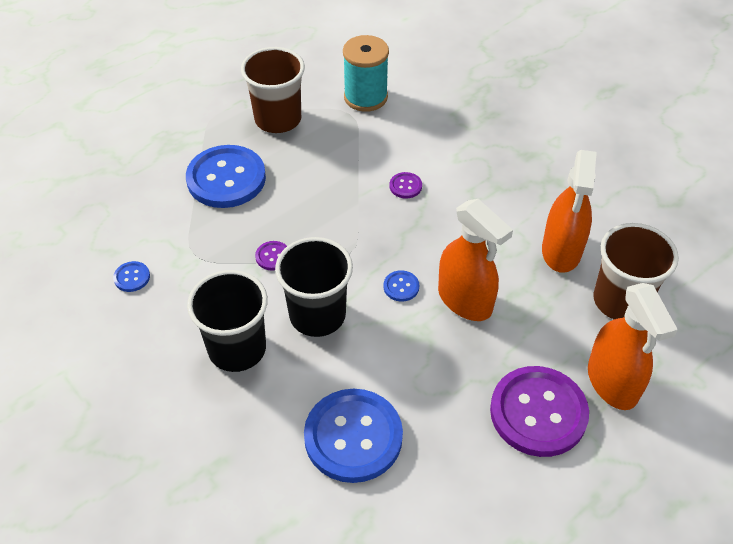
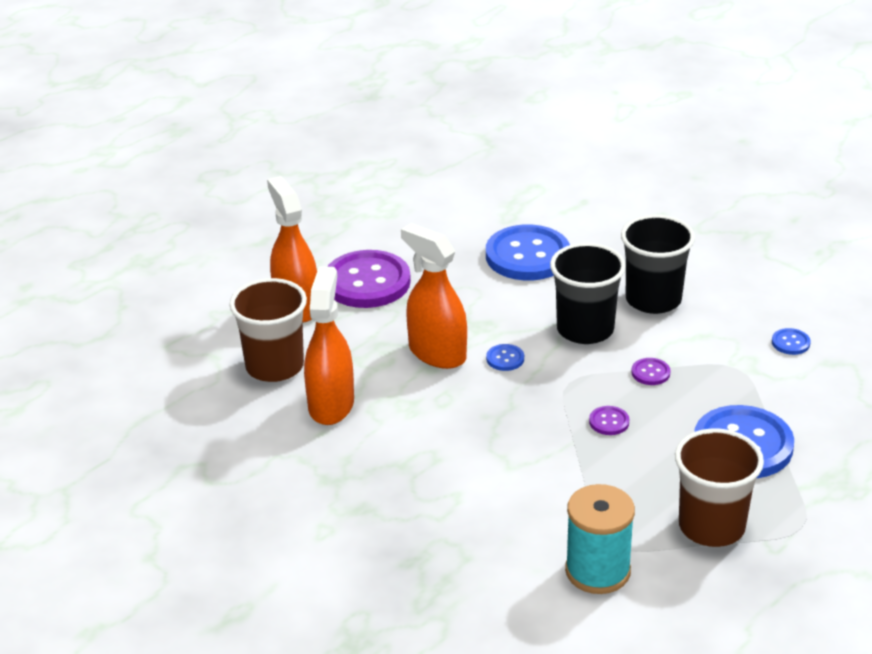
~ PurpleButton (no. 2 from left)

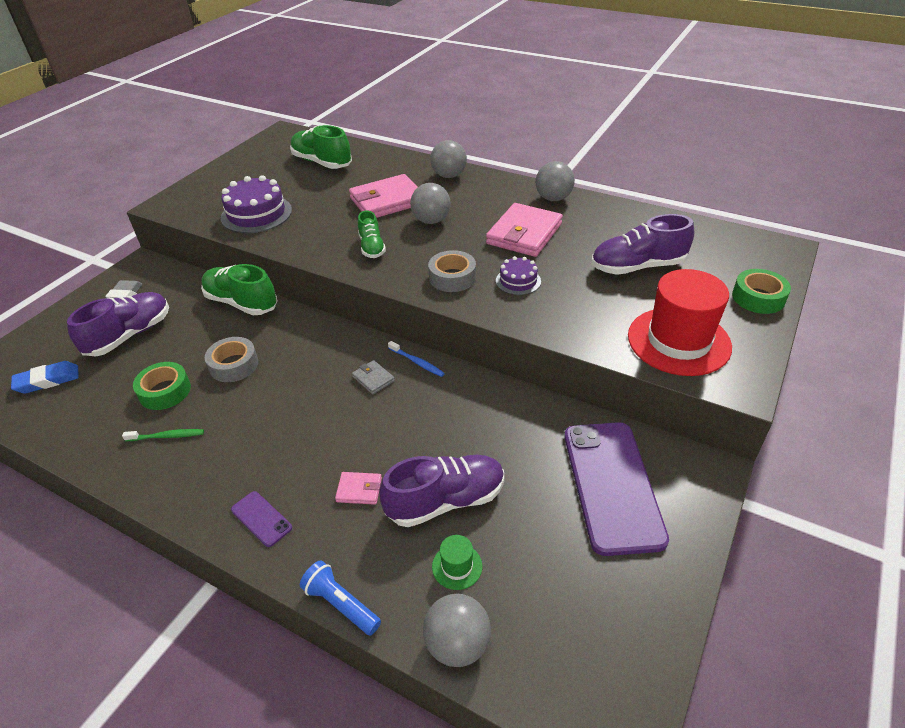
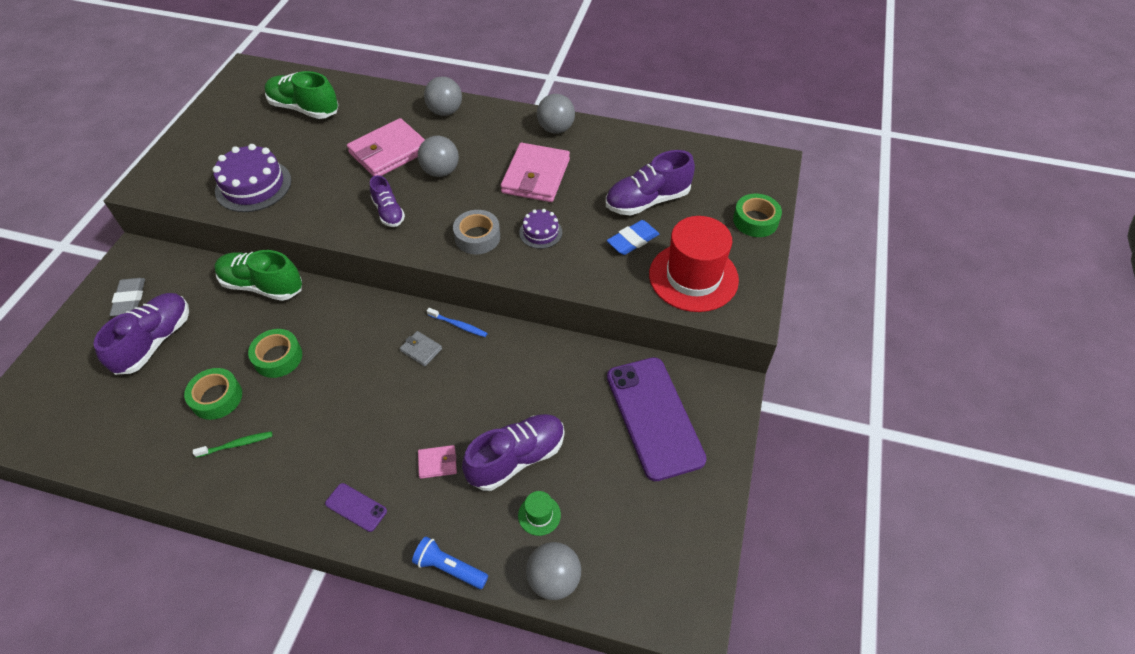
~ BlueEraser
~ GreyTape (no. 1 from left) to GreenTape (no. 2 from left)
~ GreenShoe (no. 3 from left) to PurpleShoe (no. 2 from left)

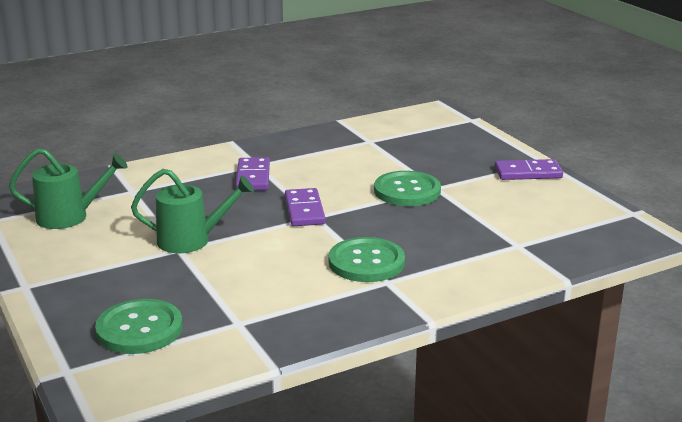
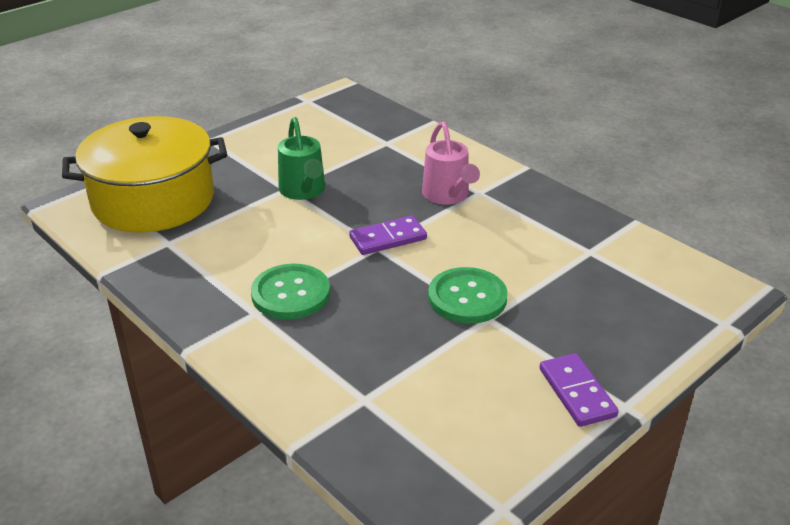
- GreenWateringCan (no. 1 from left)
~ GreenButton (no. 1 from left) to YellowPot
~ PurpleDomino (no. 1 from left) to PinkWateringCan

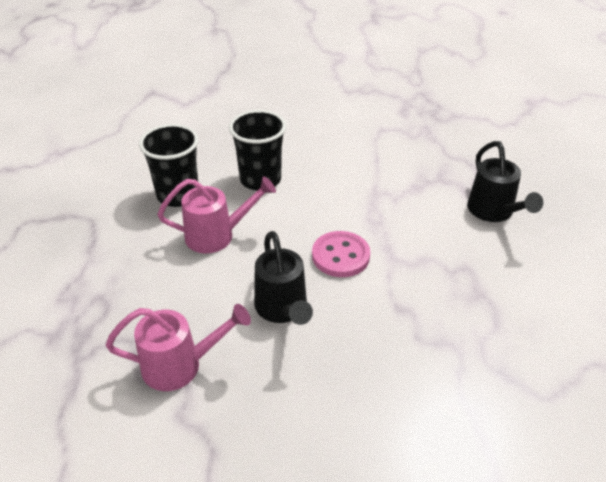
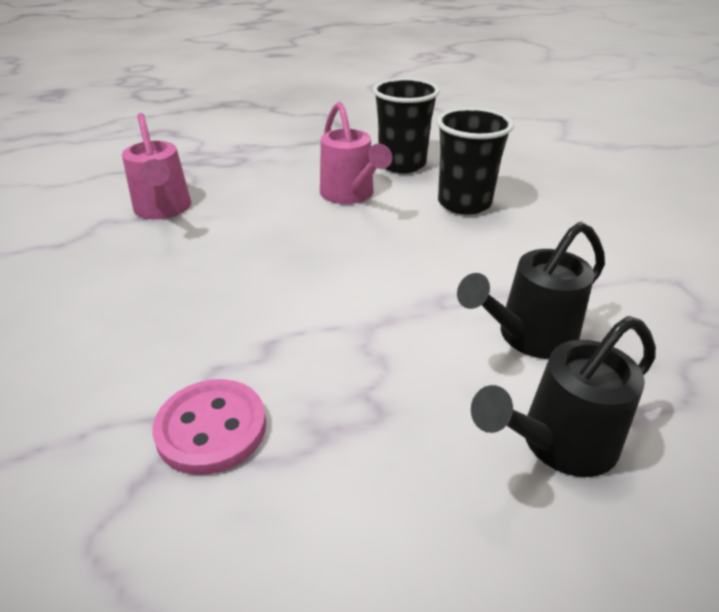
~ BlackWateringCan (no. 1 from left)
~ PinkButton

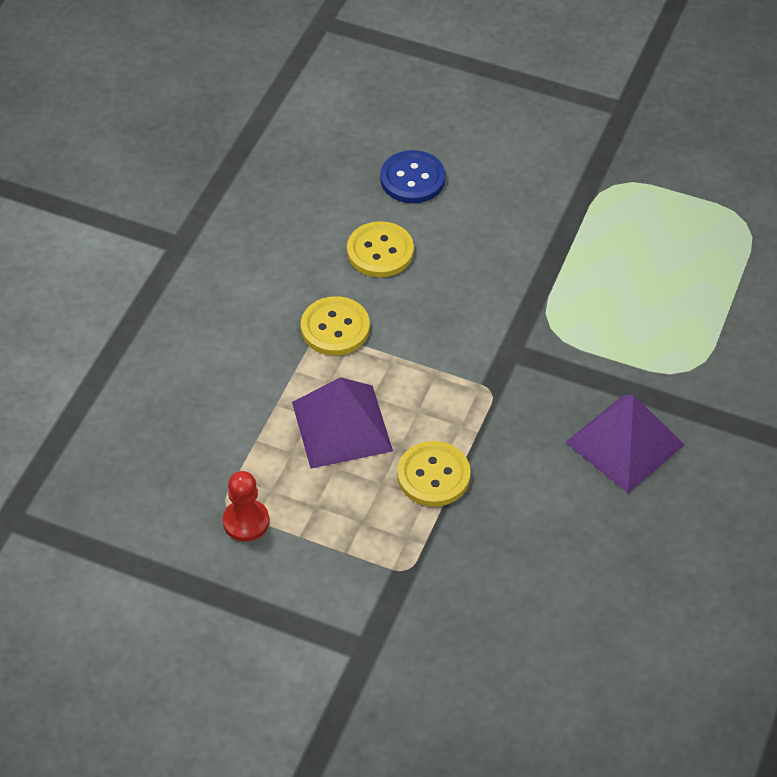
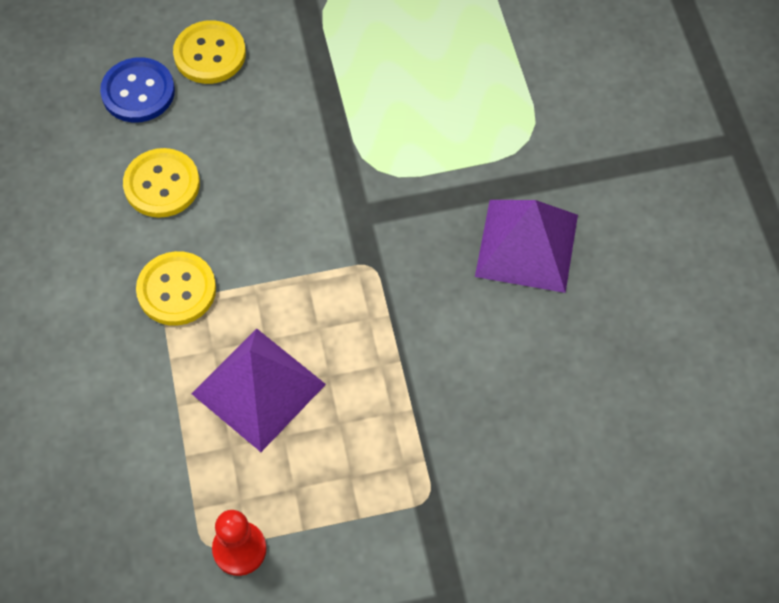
~ YellowButton (no. 3 from left)

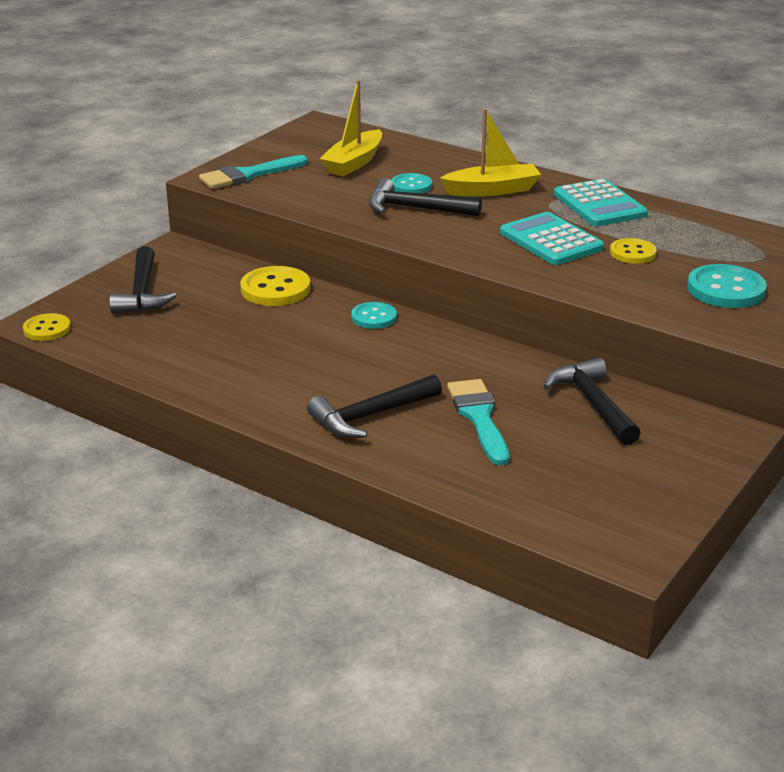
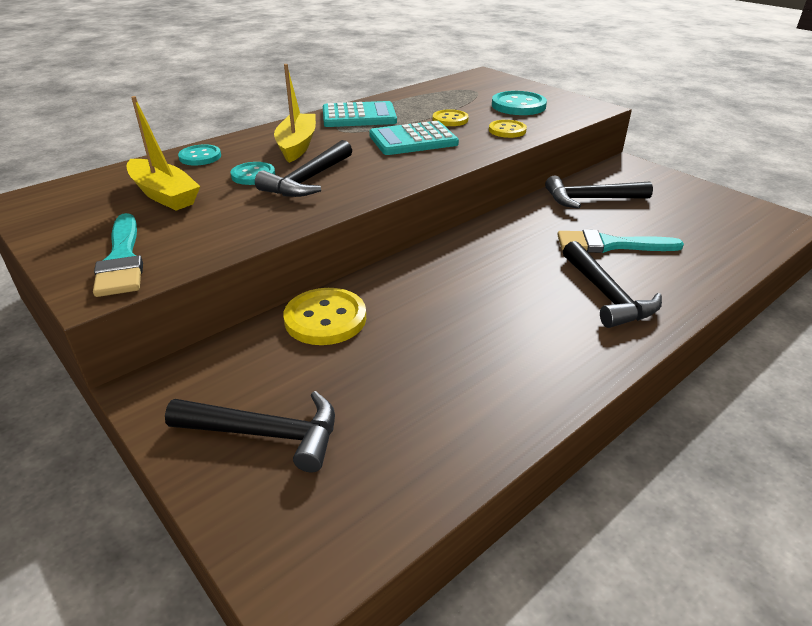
~ YellowButton (no. 1 from left in the first image) to YellowButton (no. 3 from left)
~ TurquoiseButton (no. 1 from left)

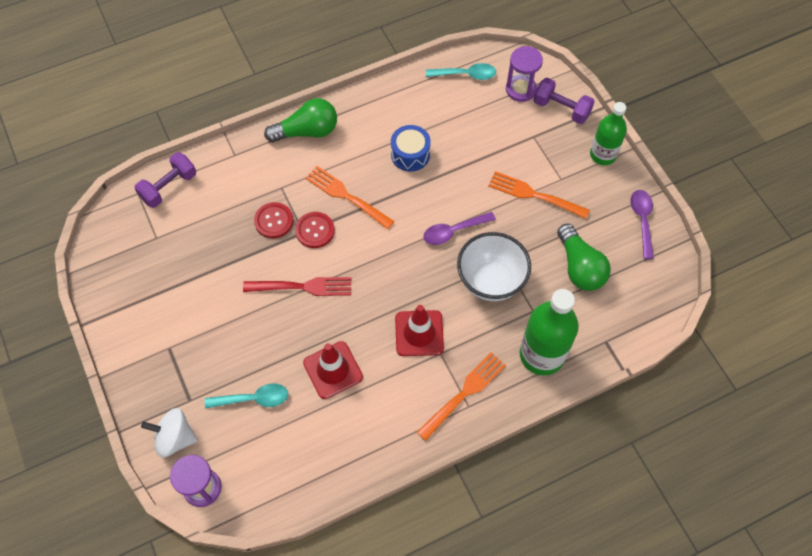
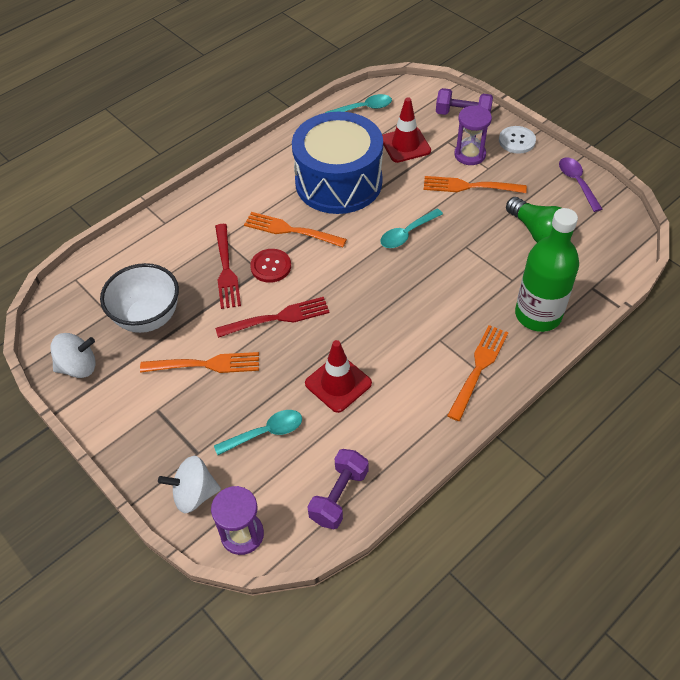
- GreenLightBulb (no. 1 from left)
+ WhiteSpinningTop (no. 1 from left)
+ OrangeFork (no. 1 from left)
~ PurpleDumbbell (no. 1 from left)
~ RedTrafficCone (no. 2 from left)
~ WhiteBowl
~ PurpleHourglass (no. 2 from left)
~ RedButton (no. 1 from left) to RedFork (no. 1 from left)
~ GreenBottle (no. 2 from left) to WhiteButton
~ PurpleSpoon (no. 1 from left) to TurquoiseSpoon (no. 3 from left)
~ BlueDrum x2.22

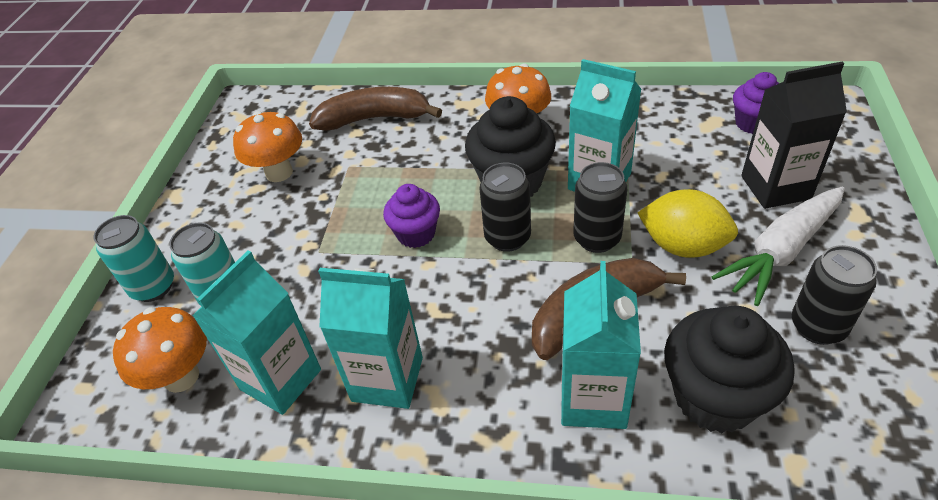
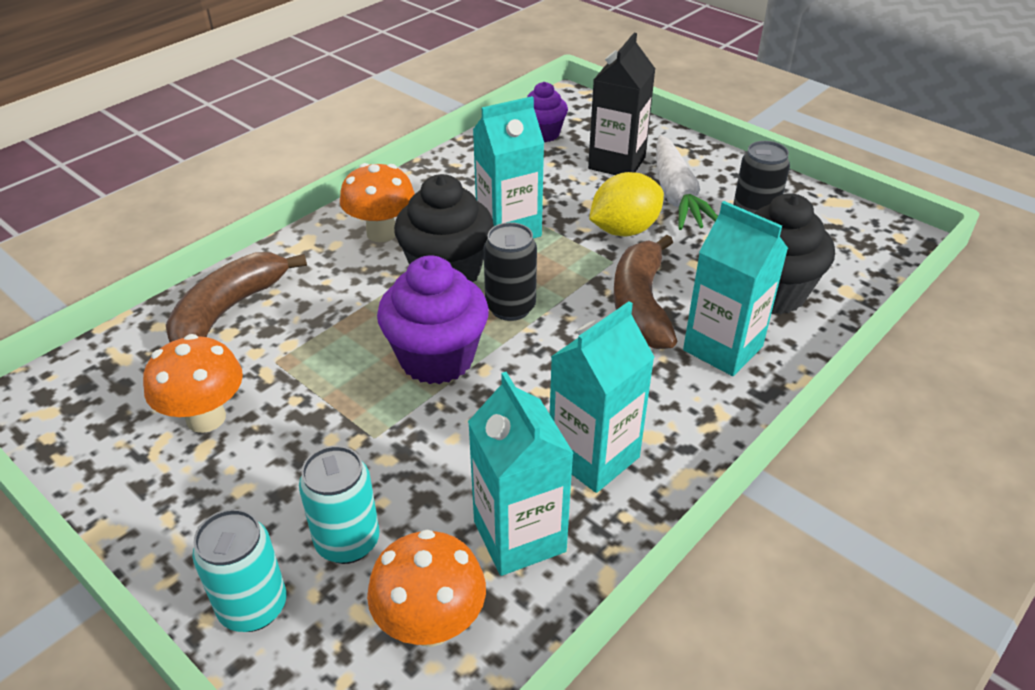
- BlackCan (no. 2 from left)
~ PurpleCupcake (no. 1 from left) x1.64

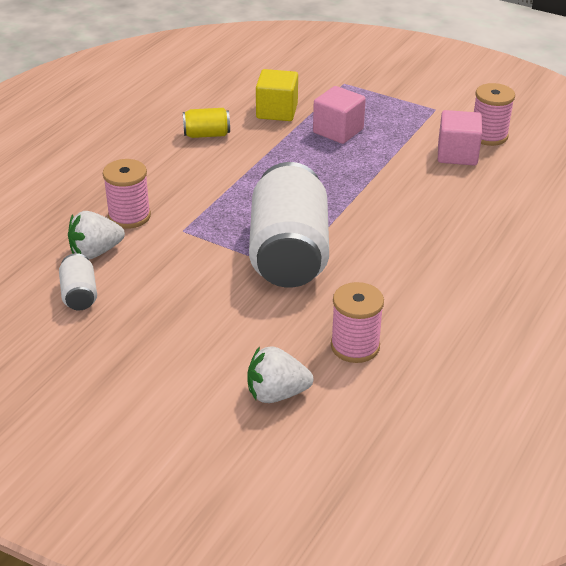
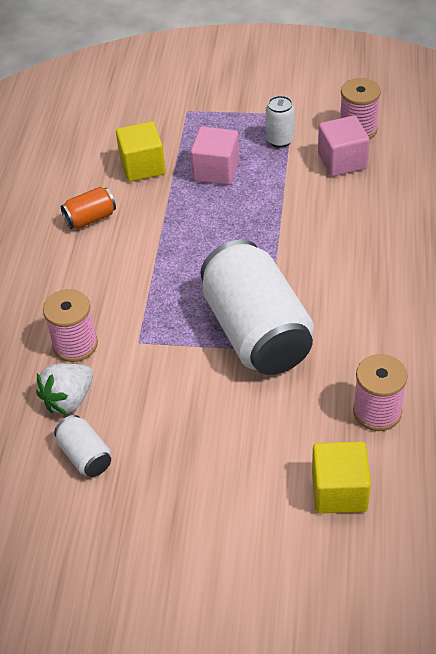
+ WhiteCan (no. 3 from left)
~ WhiteStrawberry (no. 2 from left) to YellowCube (no. 2 from left)
~ YellowCan to OrangeCan

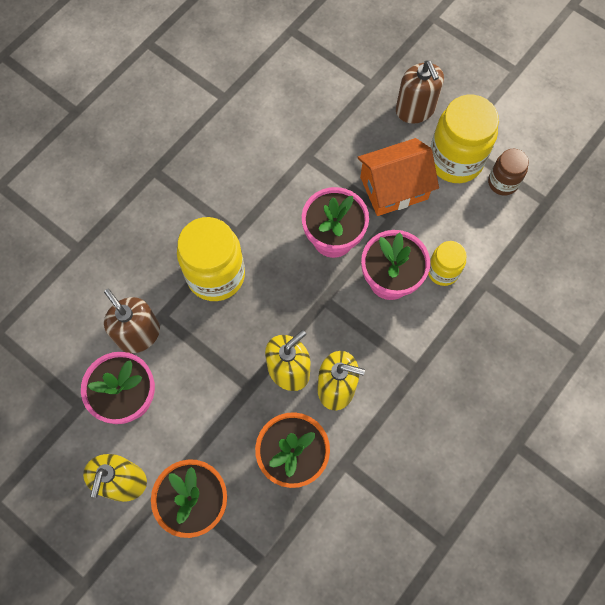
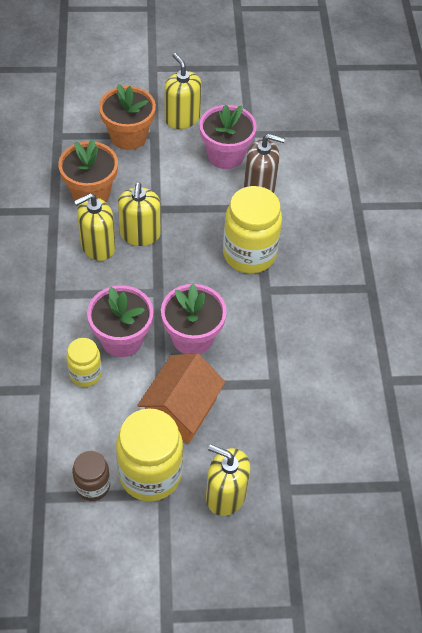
~ BrownSoapDispenser (no. 2 from left) to YellowSoapDispenser (no. 4 from left)

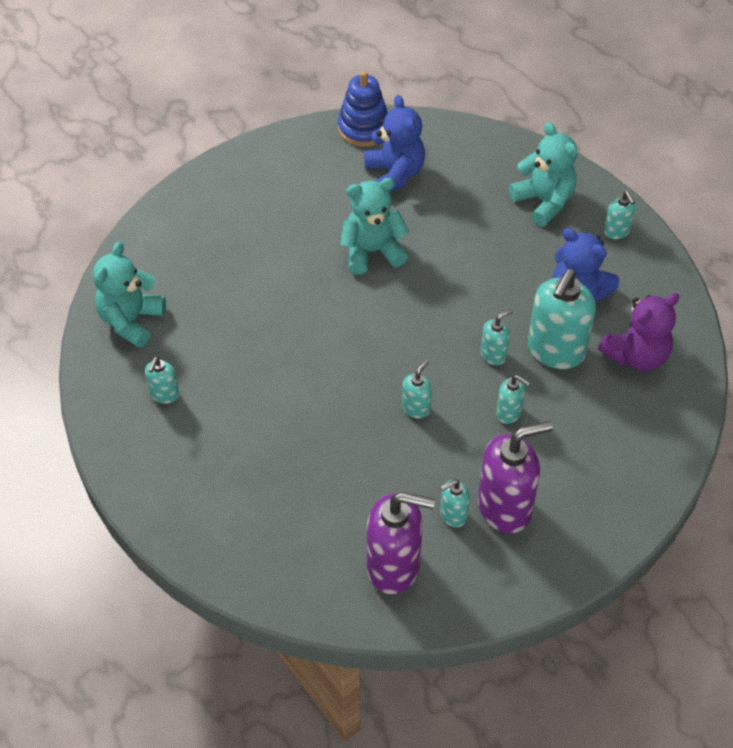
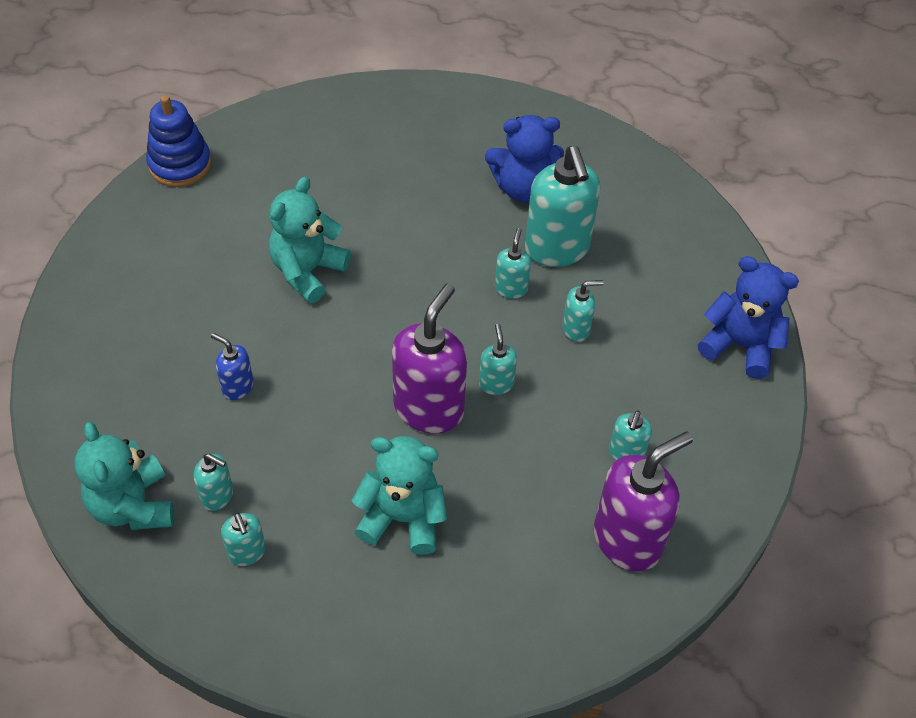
- PurpleTeddyBear
+ BlueSoapDispenser
~ BlueTeddyBear (no. 1 from left in the first image) to BlueTeddyBear (no. 2 from left)
~ PurpleSoapDispenser (no. 2 from left in the first image) to PurpleSoapDispenser (no. 1 from left)
~ TurquoiseTeddyBear (no. 3 from left)
~ TurquoiseSoapDispenser (no. 7 from left in the first image) to TurquoiseSoapDispenser (no. 1 from left)

